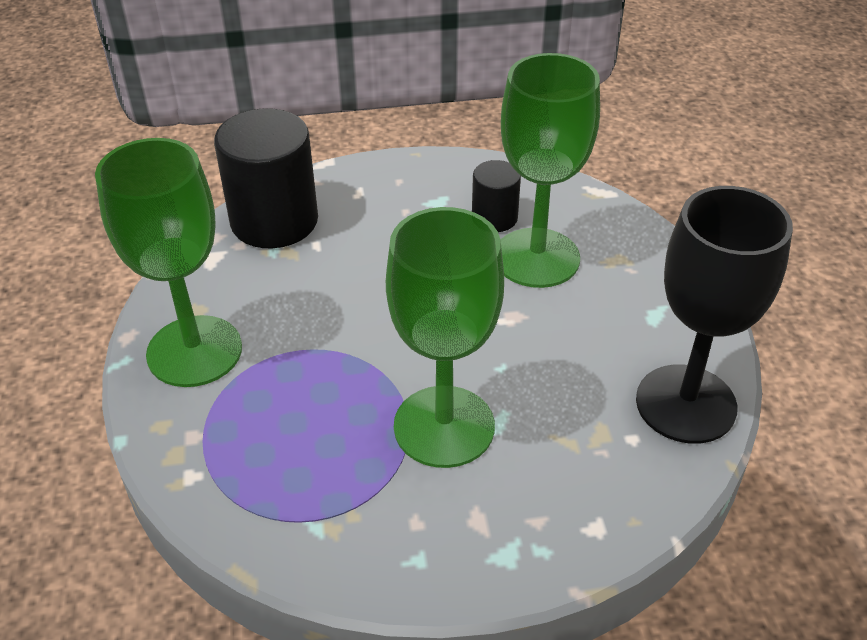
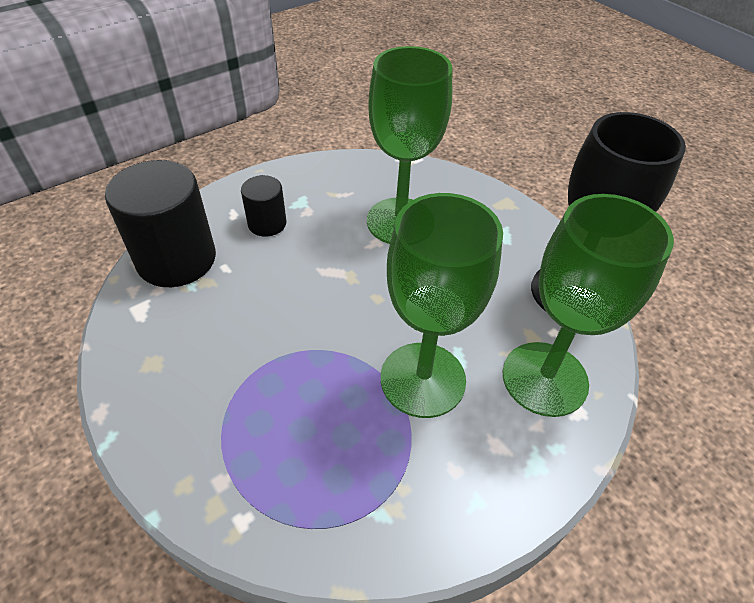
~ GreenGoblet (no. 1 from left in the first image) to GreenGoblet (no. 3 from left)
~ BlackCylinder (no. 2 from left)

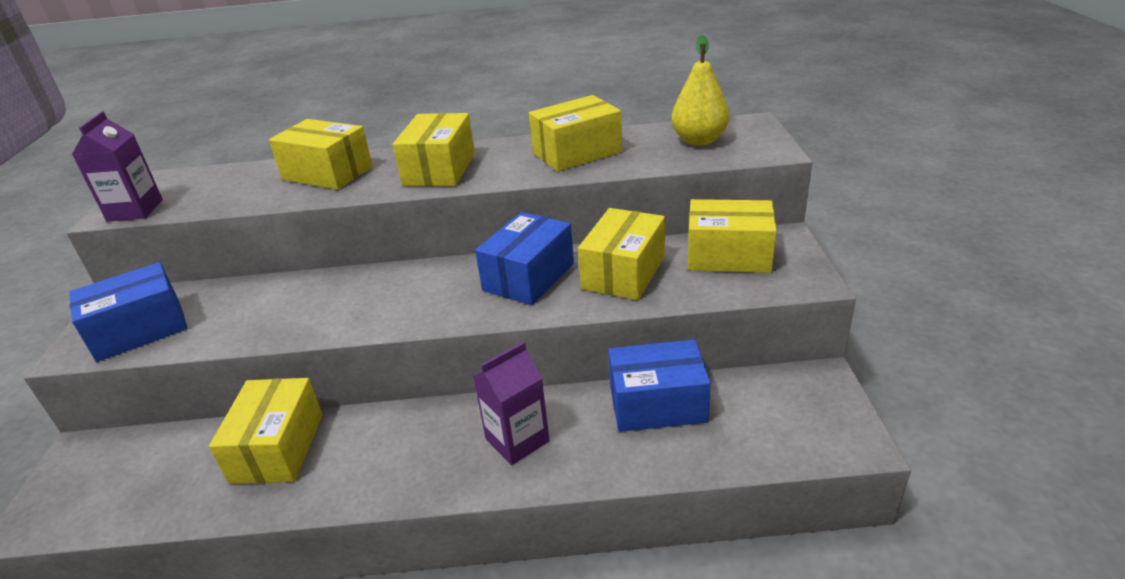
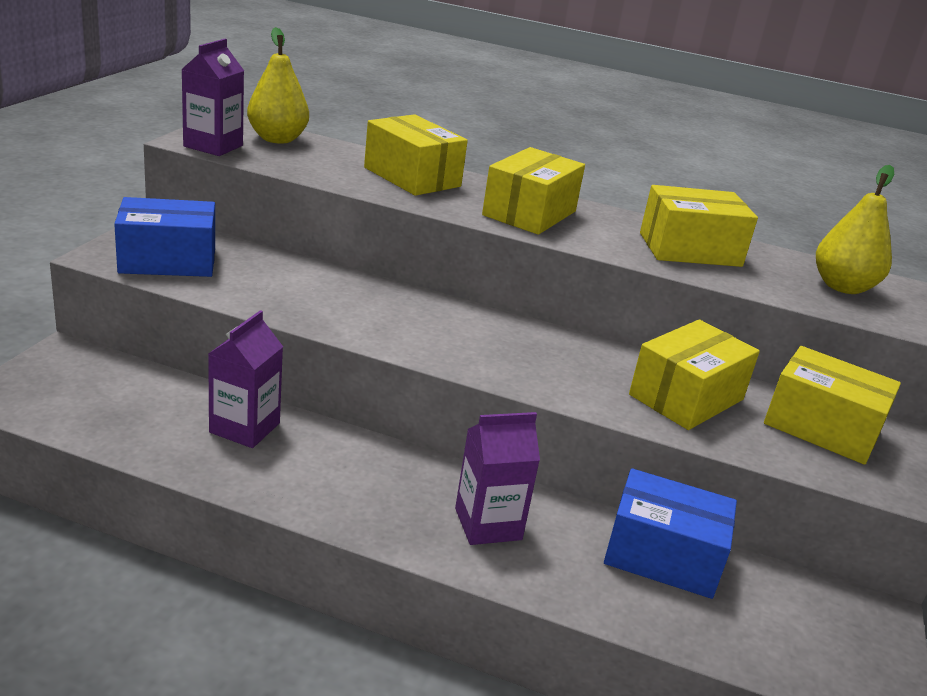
- BlueBox (no. 2 from left)
+ YellowPear (no. 1 from left)
~ YellowBox (no. 1 from left) to PurpleCarton (no. 2 from left)

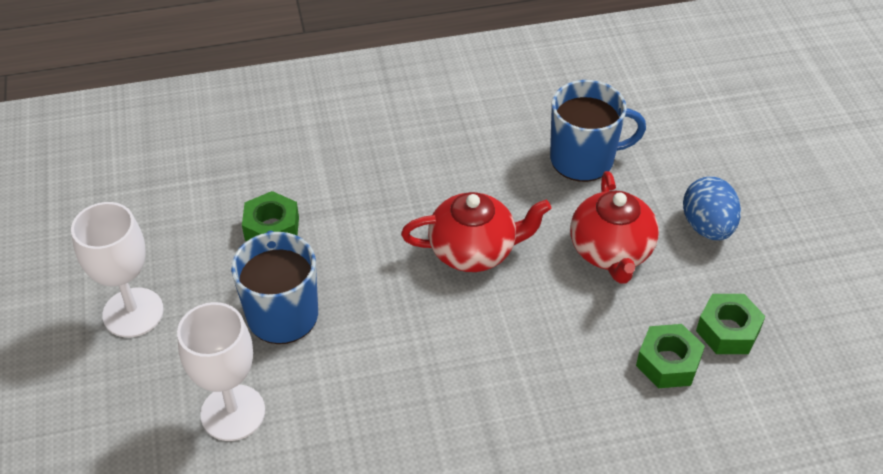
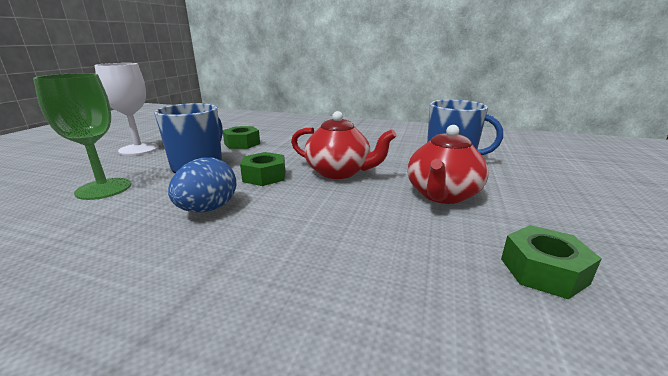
~ GreenNut (no. 2 from left)
~ BlueEgg
~ WhiteGoblet (no. 2 from left) to GreenGoblet

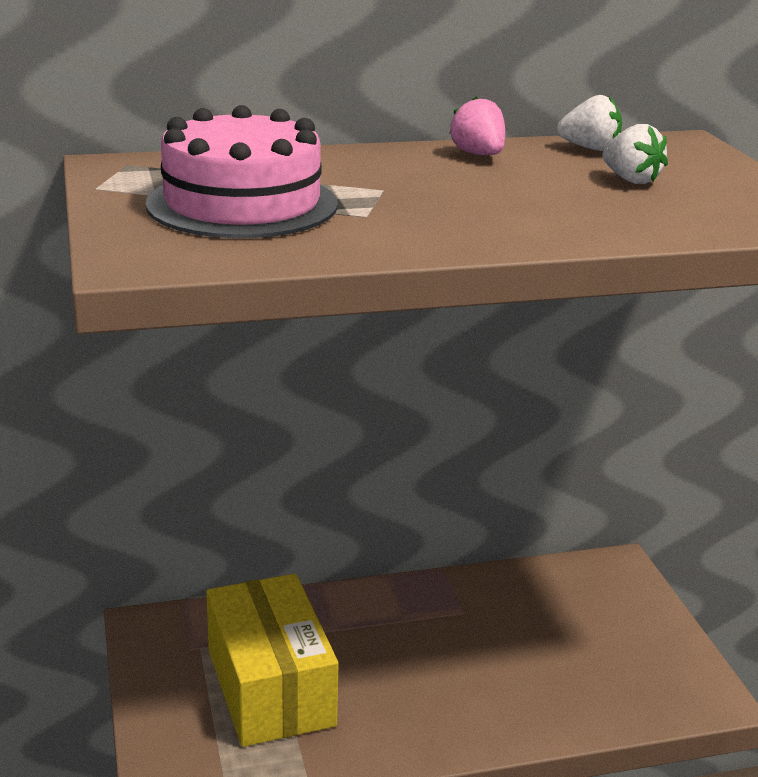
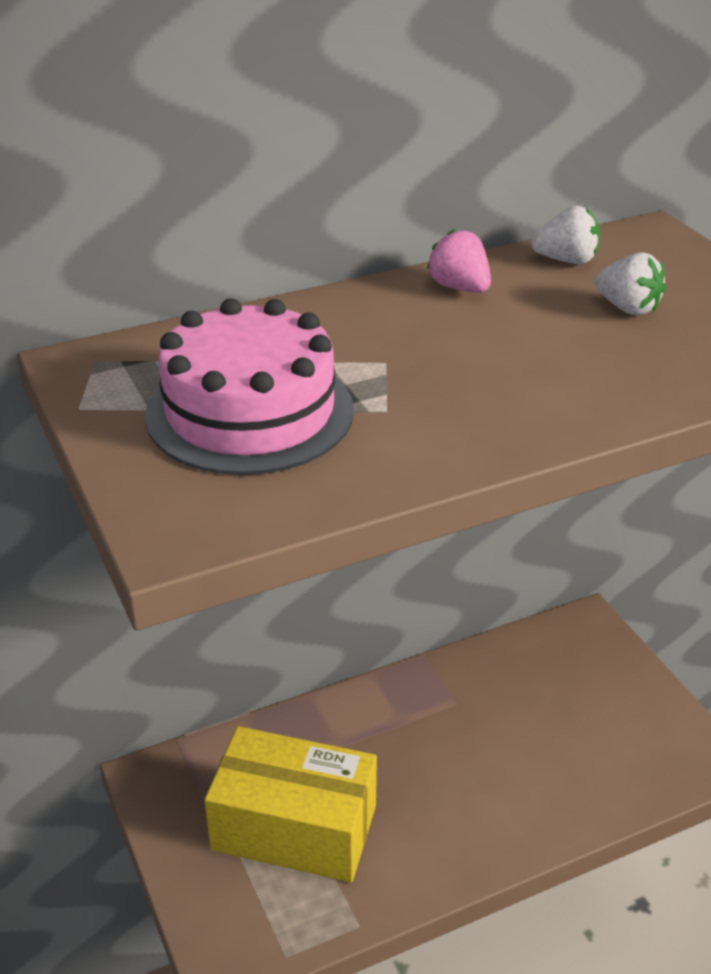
~ YellowBox 45 degrees counterclockwise

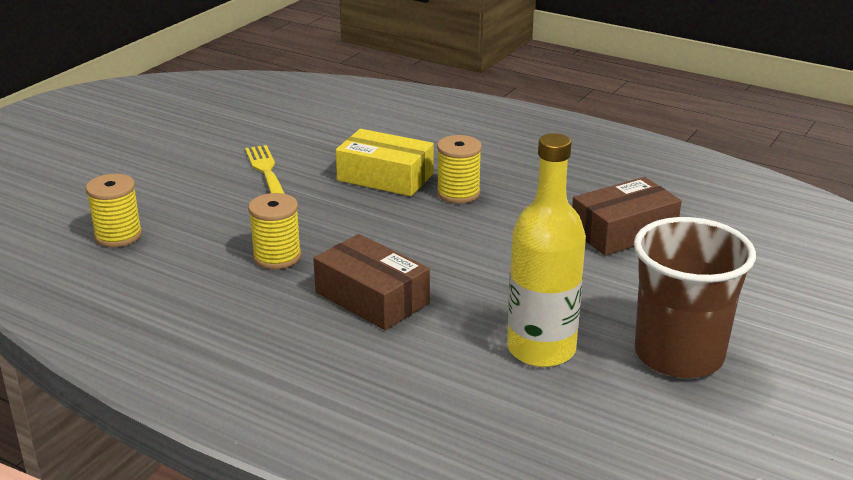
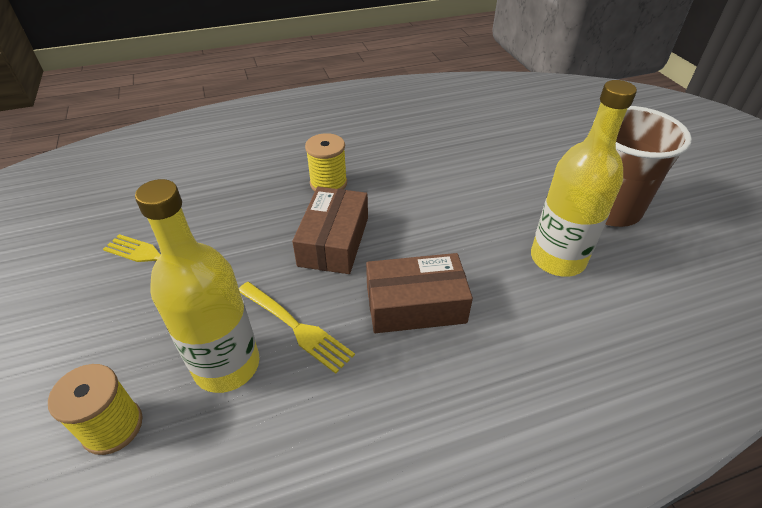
- YellowBox
+ YellowBottle (no. 1 from left)
~ BrownBox (no. 2 from left in the first image) to BrownBox (no. 1 from left)
~ YellowSpool (no. 2 from left) to YellowFork (no. 2 from left)

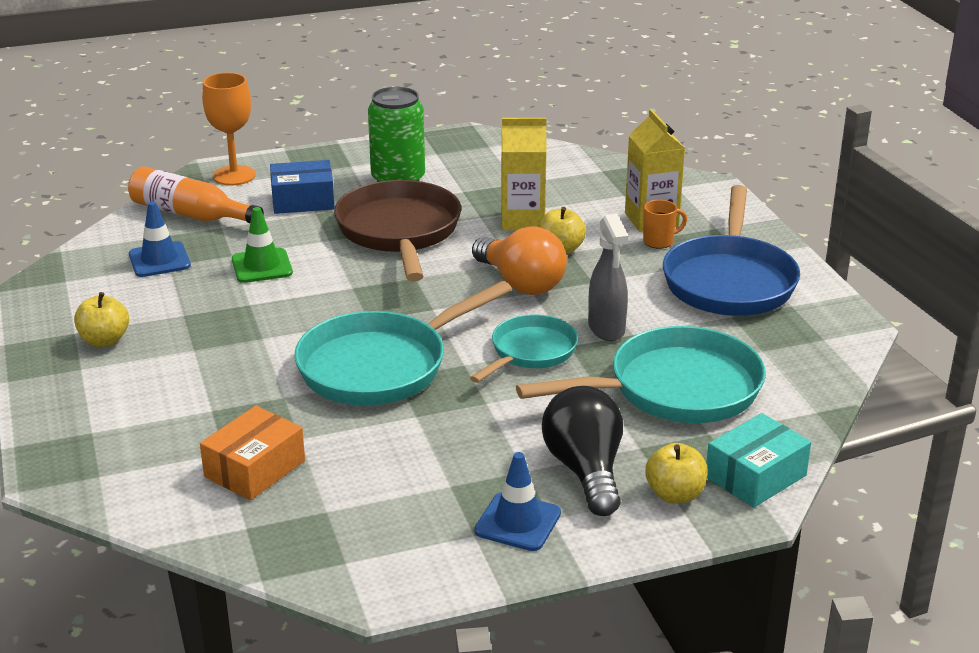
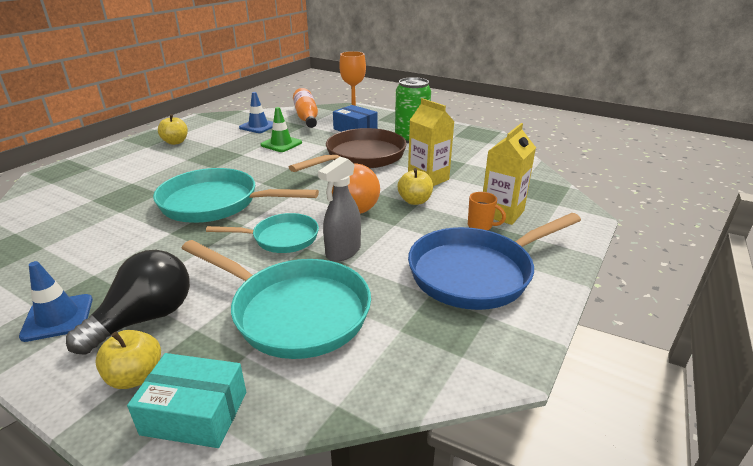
- OrangeBox

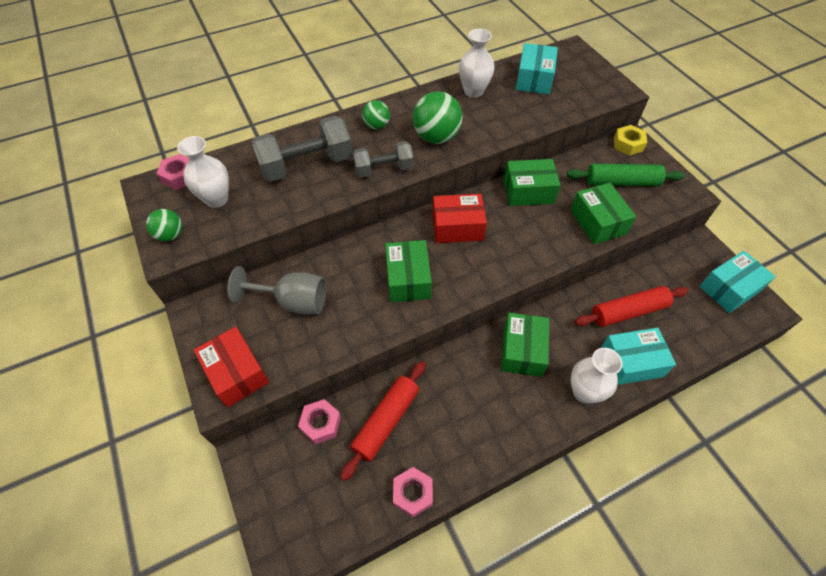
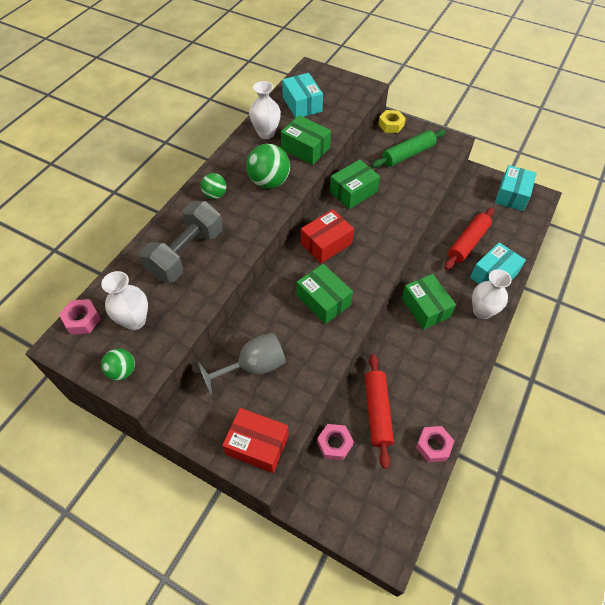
- GreyDumbbell (no. 2 from left)
~ GreenBox (no. 4 from left in the first image) to GreenBox (no. 1 from left)

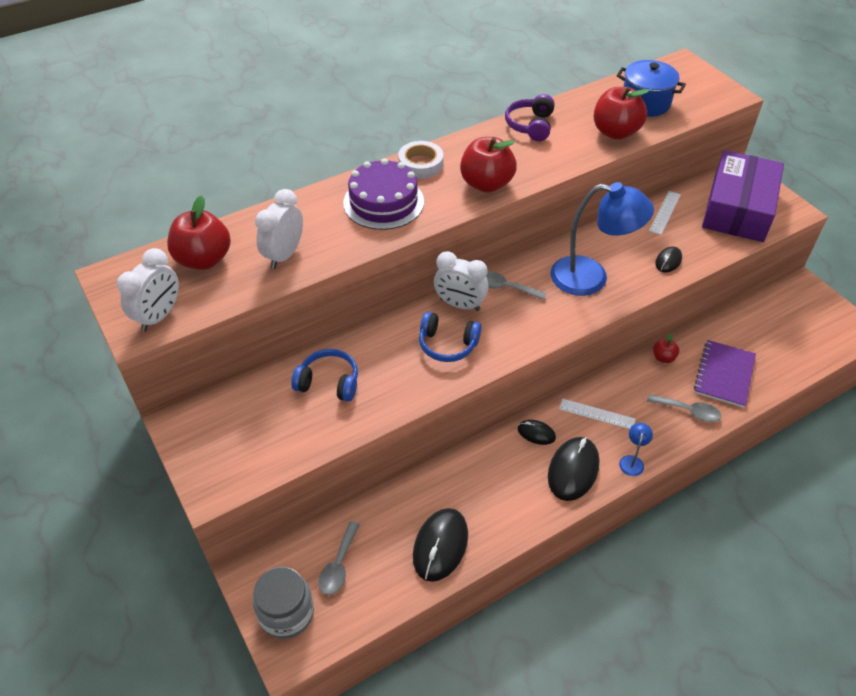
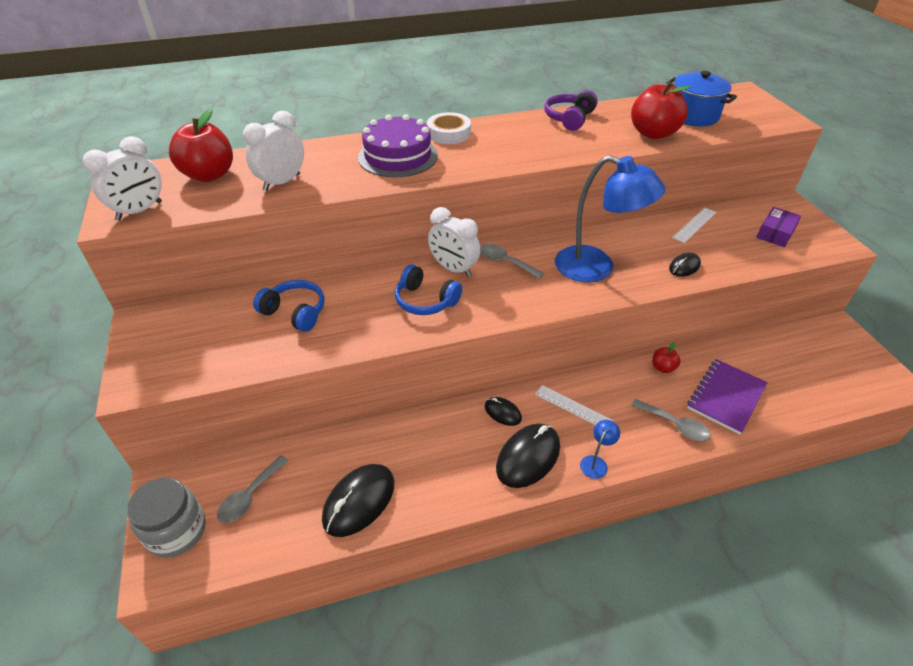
- RedApple (no. 2 from left)
~ PurpleBox x0.44

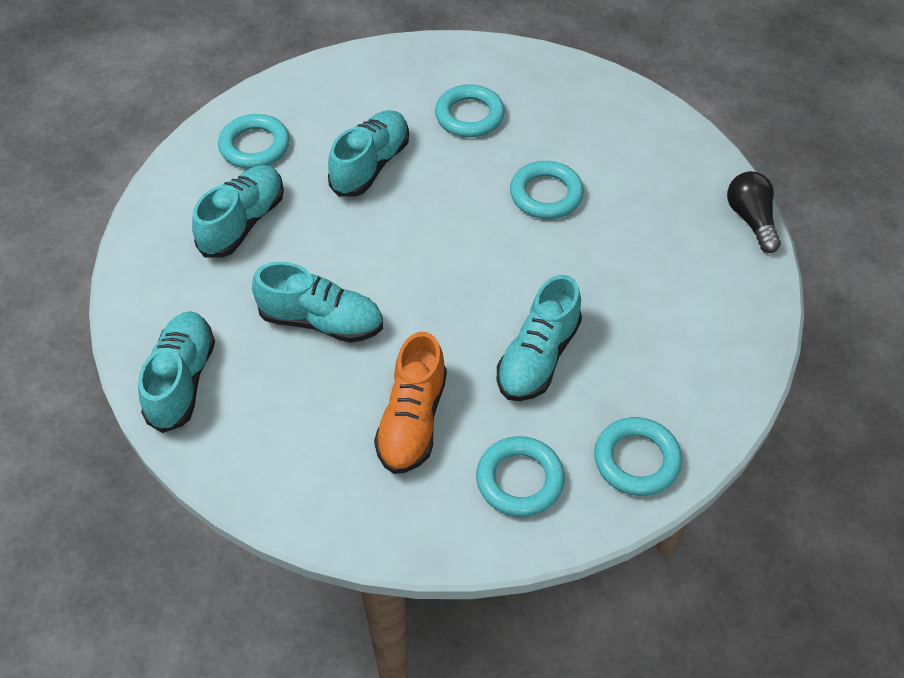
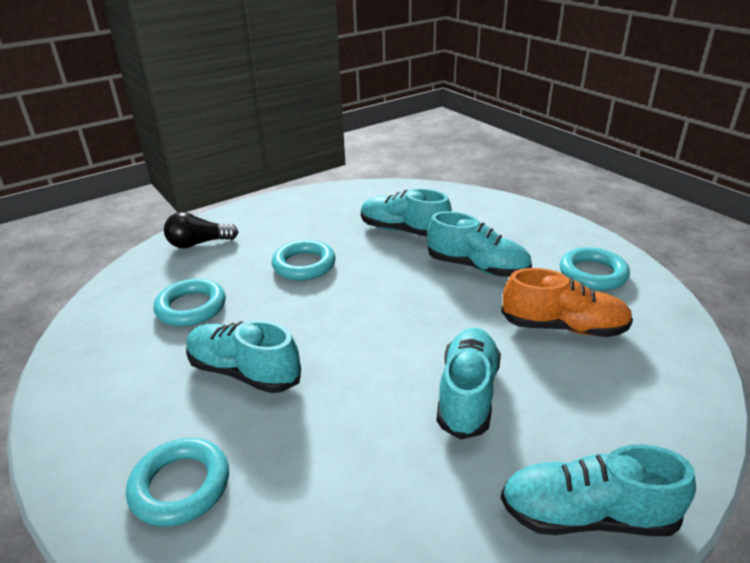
- TurquoiseRing (no. 5 from left)
~ TurquoiseShoe (no. 2 from left)
~ BlackLightBulb

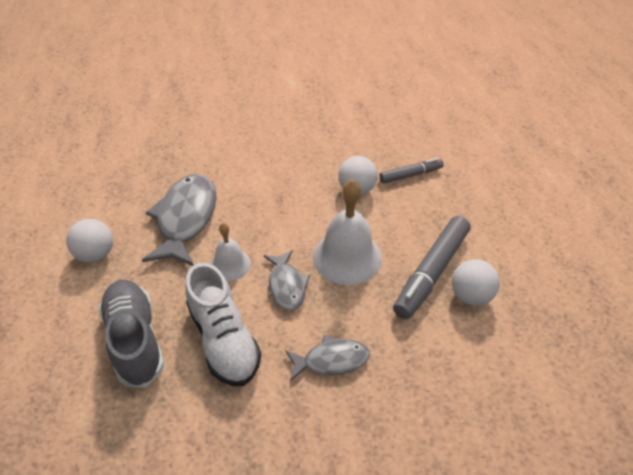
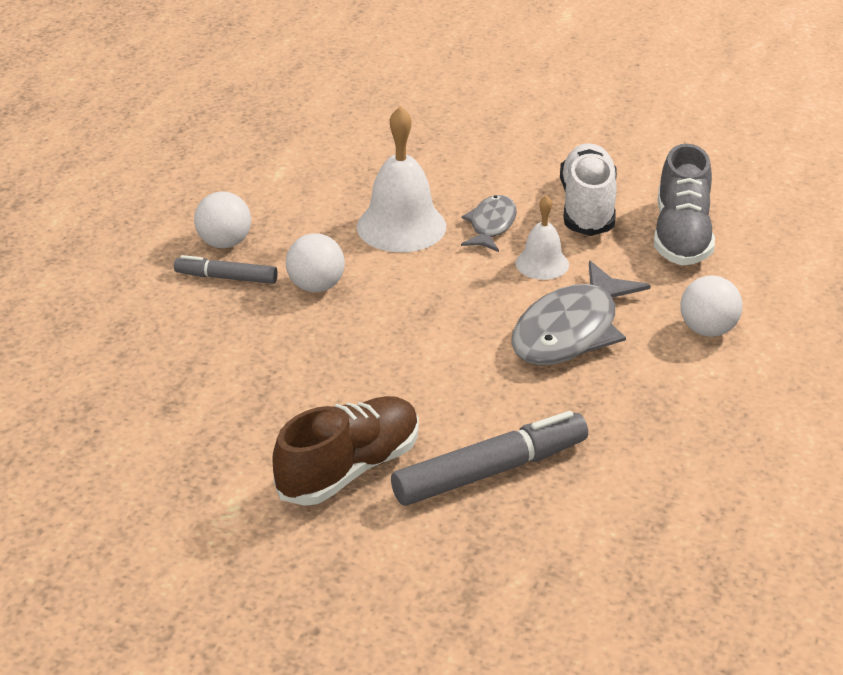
- GreyFish (no. 3 from left)
+ BrownShoe
~ GreyMarker (no. 2 from left)
~ WhiteBall (no. 3 from left in the first image) to WhiteBall (no. 1 from left)

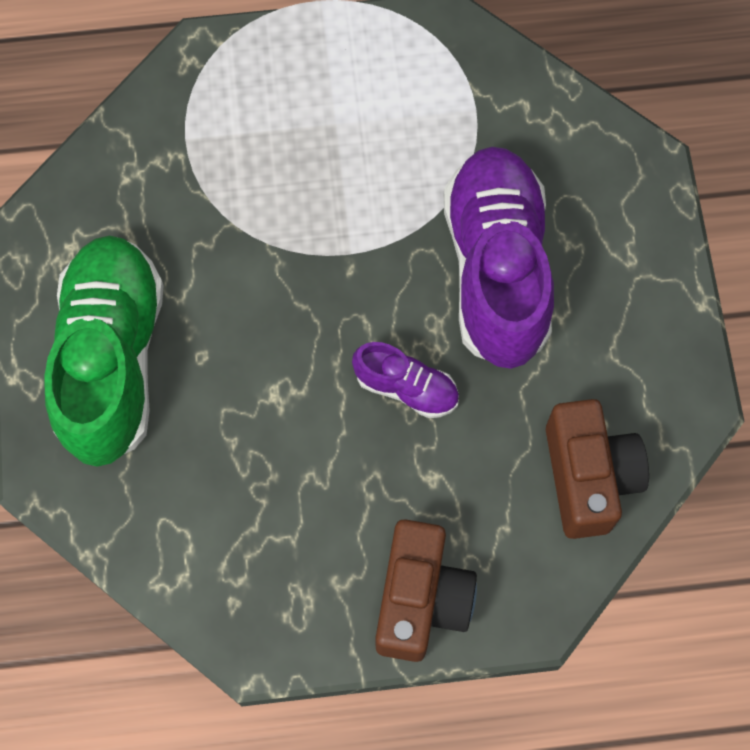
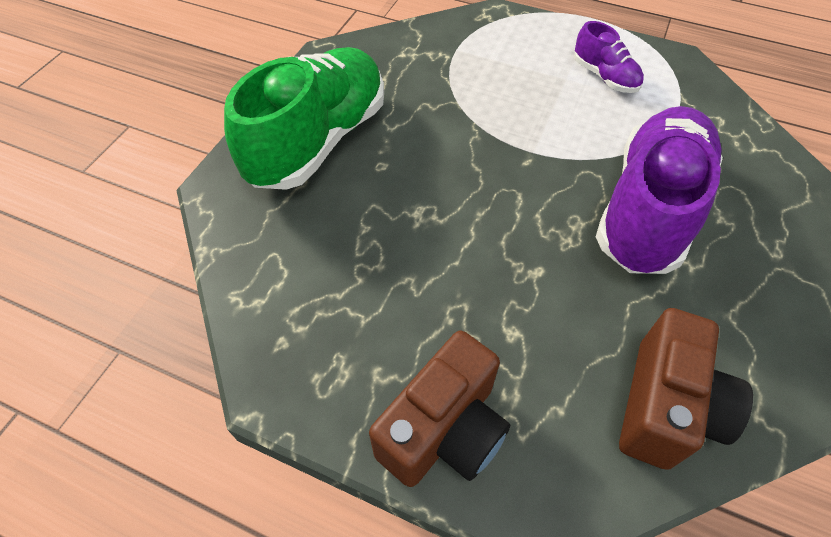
~ PurpleShoe (no. 1 from left)

